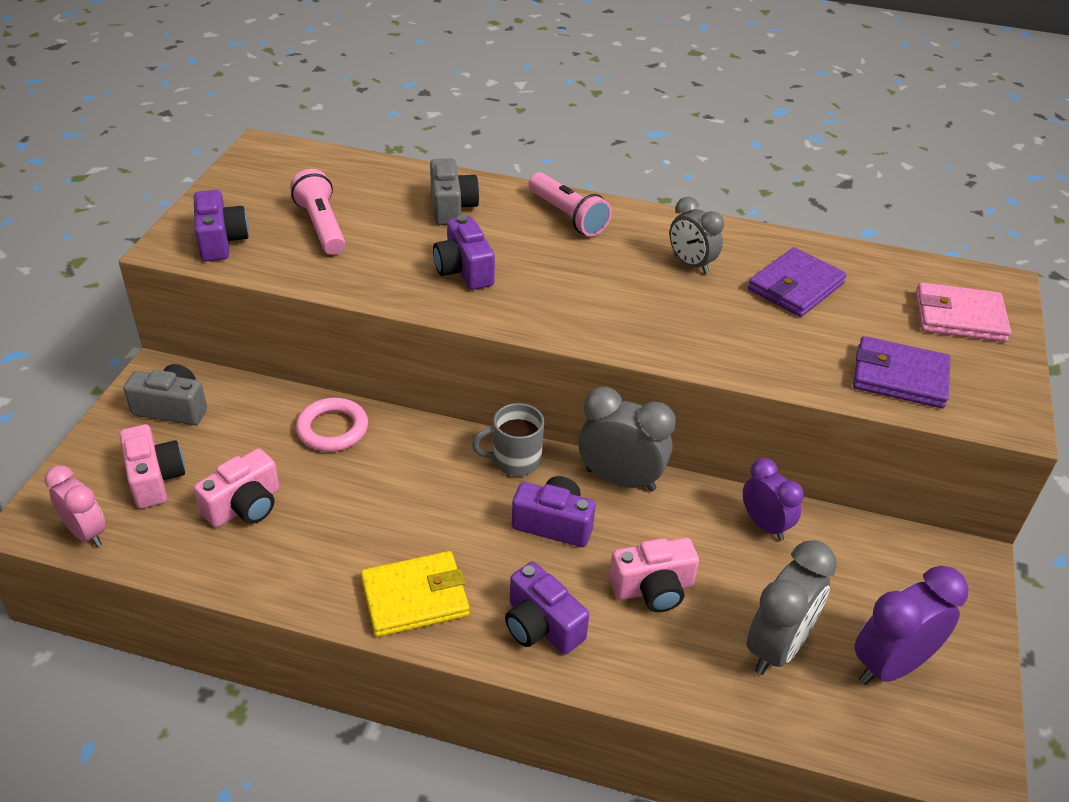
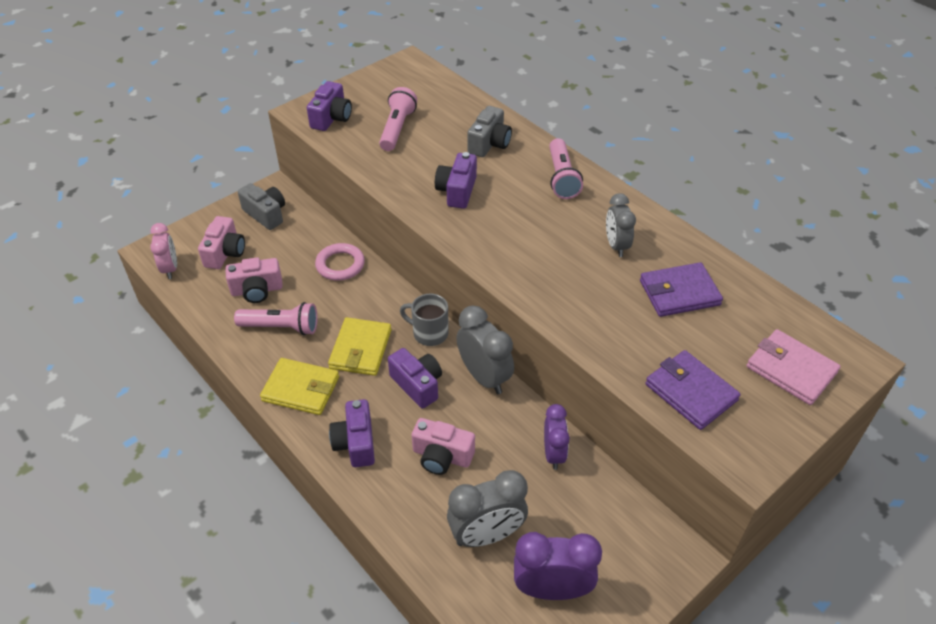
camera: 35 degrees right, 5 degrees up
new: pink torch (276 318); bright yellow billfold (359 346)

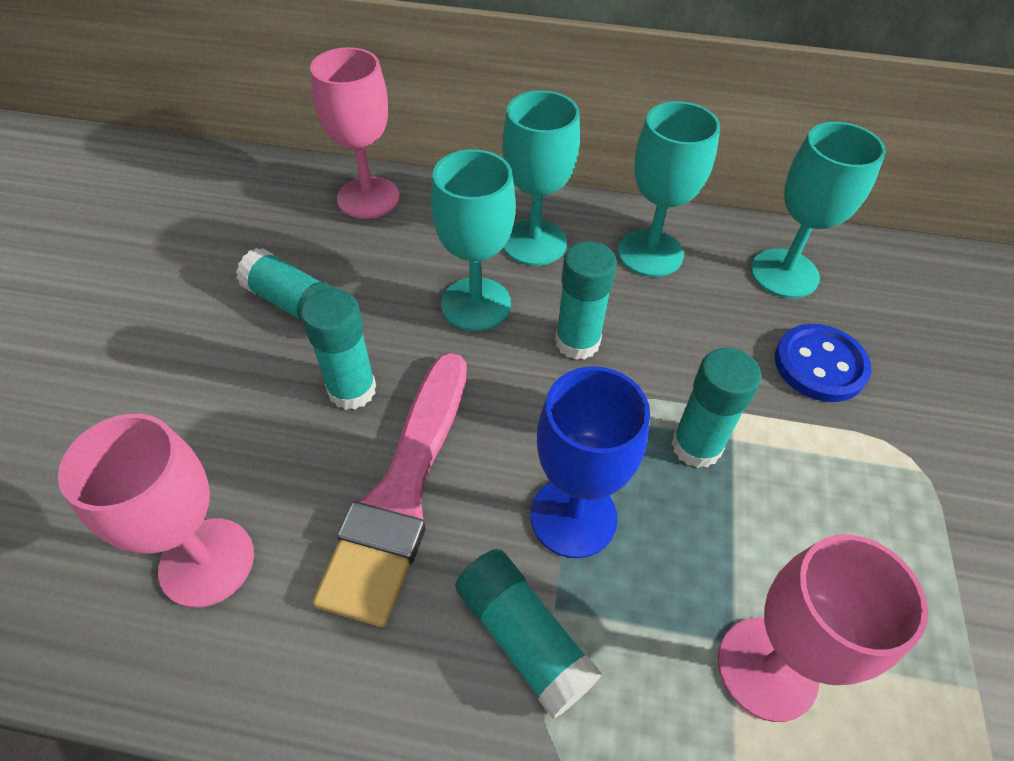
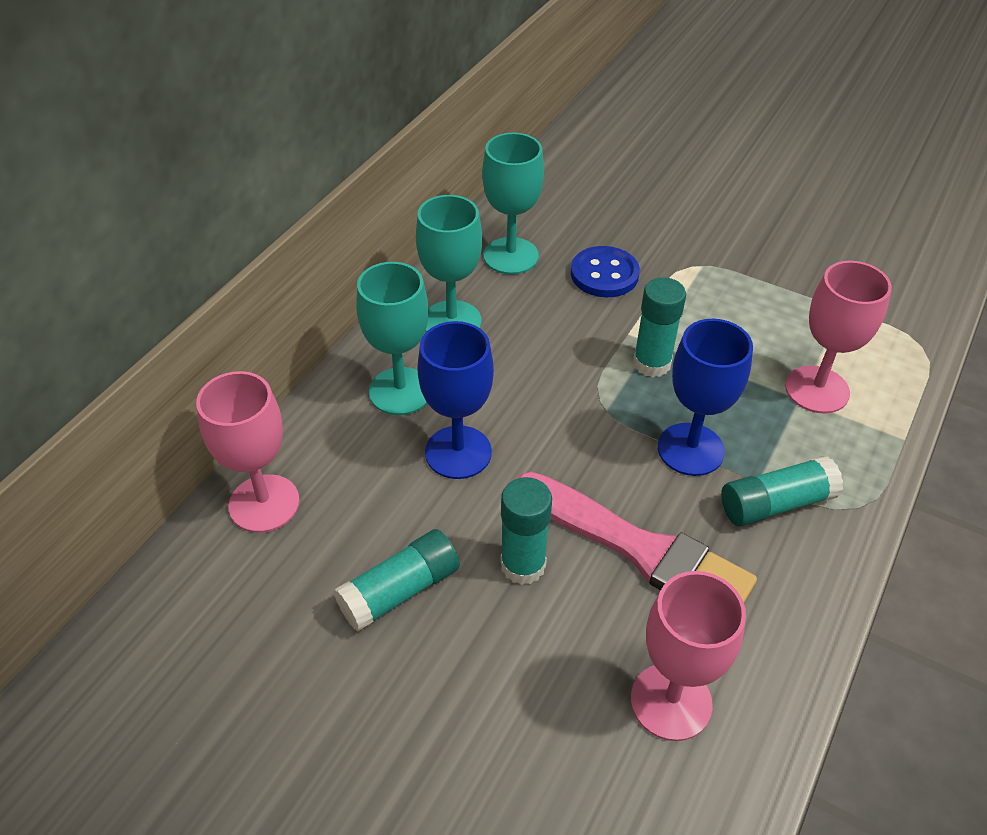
camera: 70 degrees left, 5 degrees down
gone: turquoise glue stick (586 300)
repainted: turquoise chalice (473 240) to blue chalice (455 400)

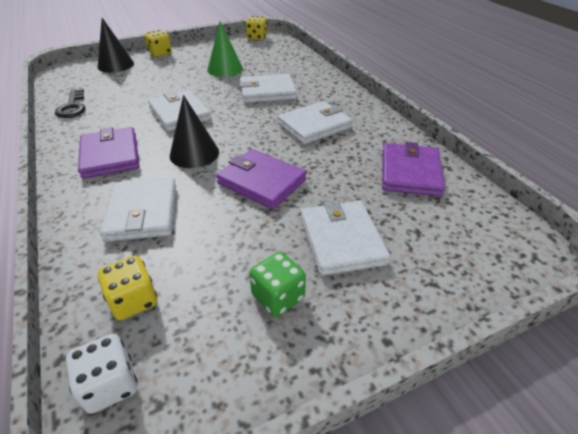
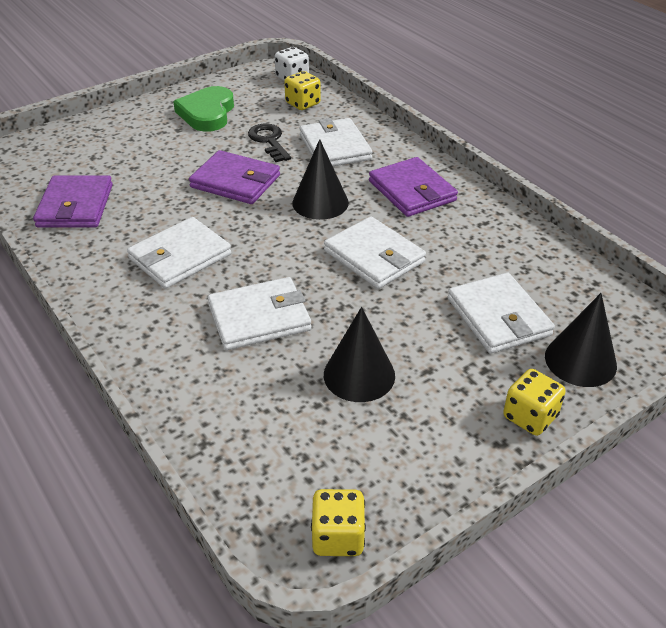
camera: 170 degrees right, 0 degrees up
shifted: black key (70 103) to (269 143); white billfold (345 238) to (501 313)
swapped: green game die (278 284) to green heart shape (203 109)
repainted: green cone (225 49) to black cone (359 354)

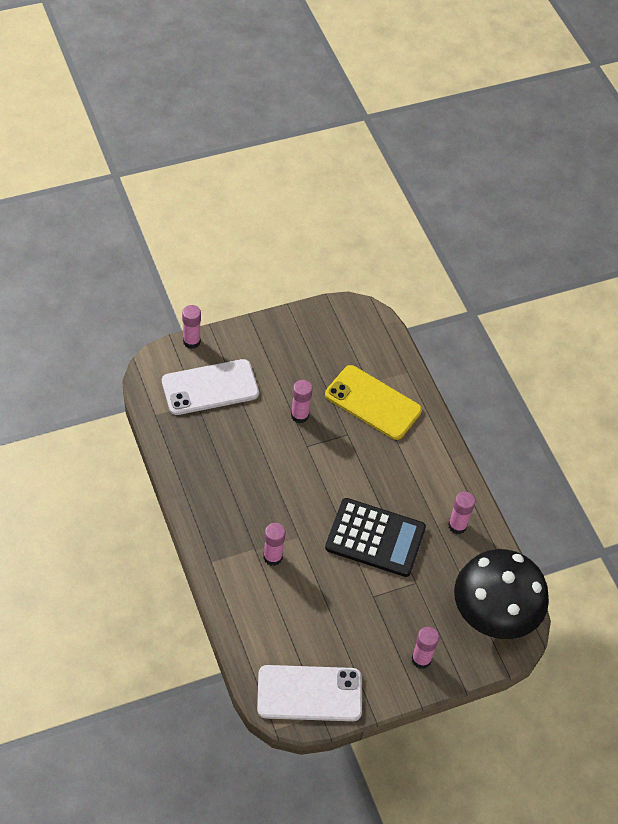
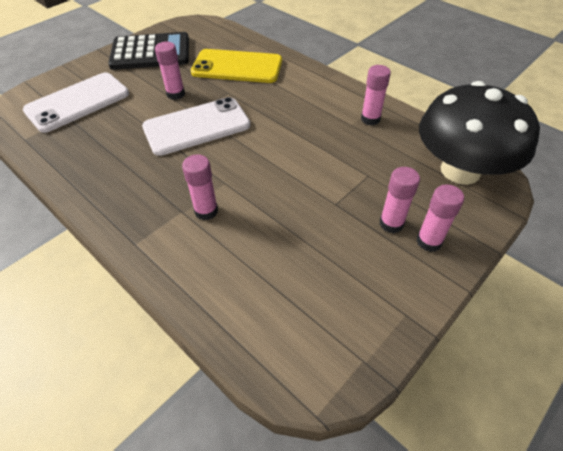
camera: 20 degrees left, 5 degrees down
shifted: black pocket calculator (375 537) to (148 51); white mobile phone (309 693) to (196 126); pink glue stick (191 327) to (400 200)

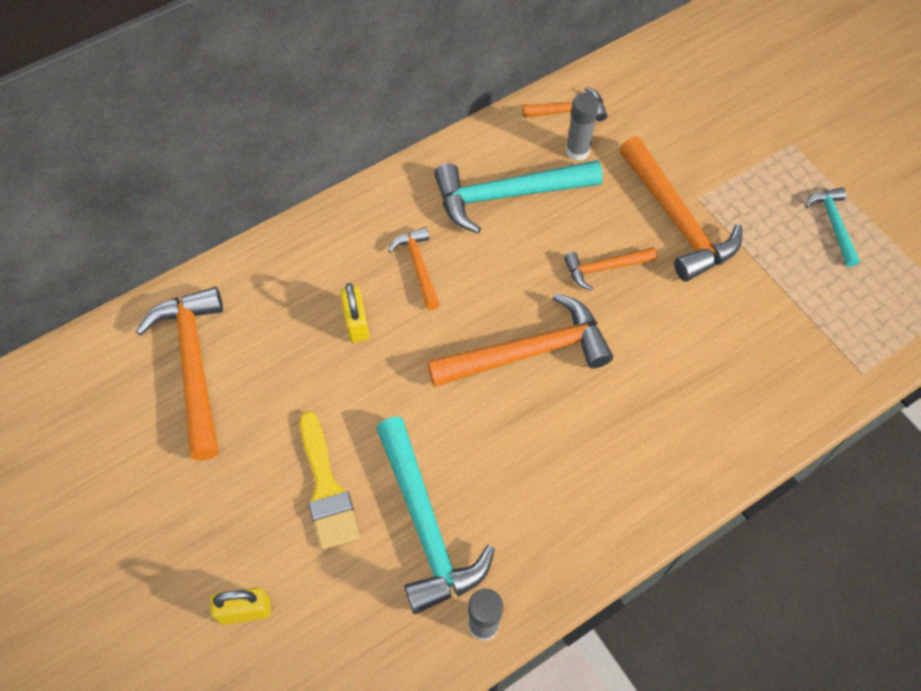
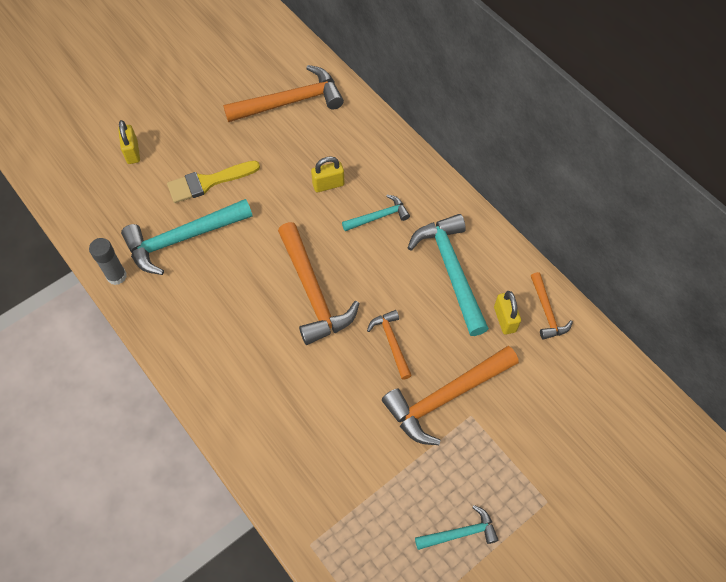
camera: 85 degrees right, 0 degrees up
swapped: grey glue stick (582 127) to bright yellow lock (507 313)
repainted: orange claw hammer (414 268) to turquoise claw hammer (376 213)

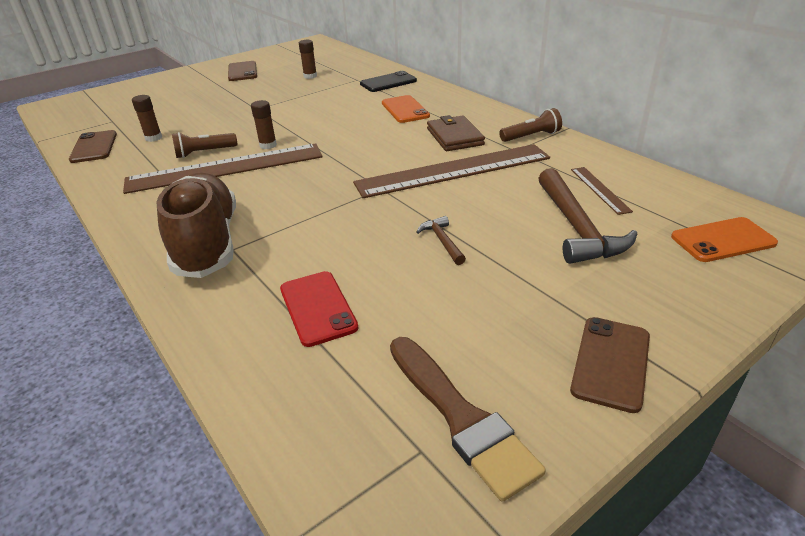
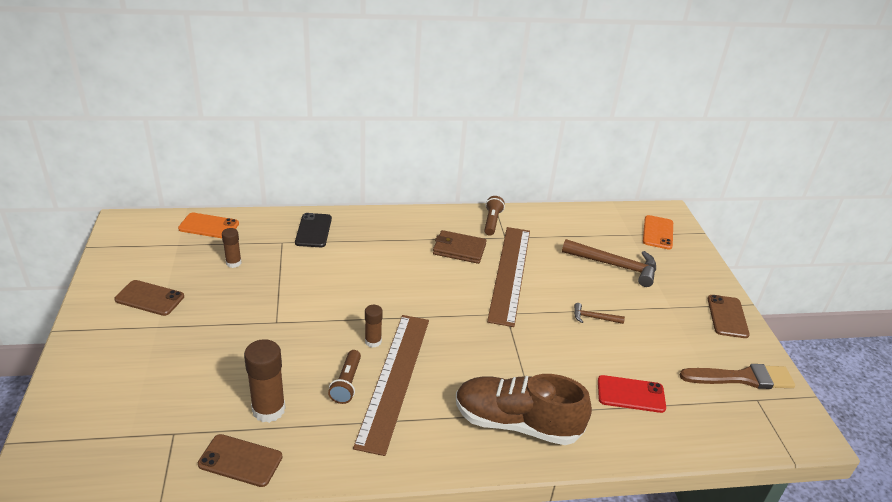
camera: 65 degrees left, 0 degrees up
gone: dark brown measuring stick (602 191)
shifted: orange mobile phone (406 109) to (208 225)
rotated: dark brown mobile phone (610 365) = (729 316) 45 degrees clockwise
scaled: dark brown glue stick (147 118) = (265 381) x1.74

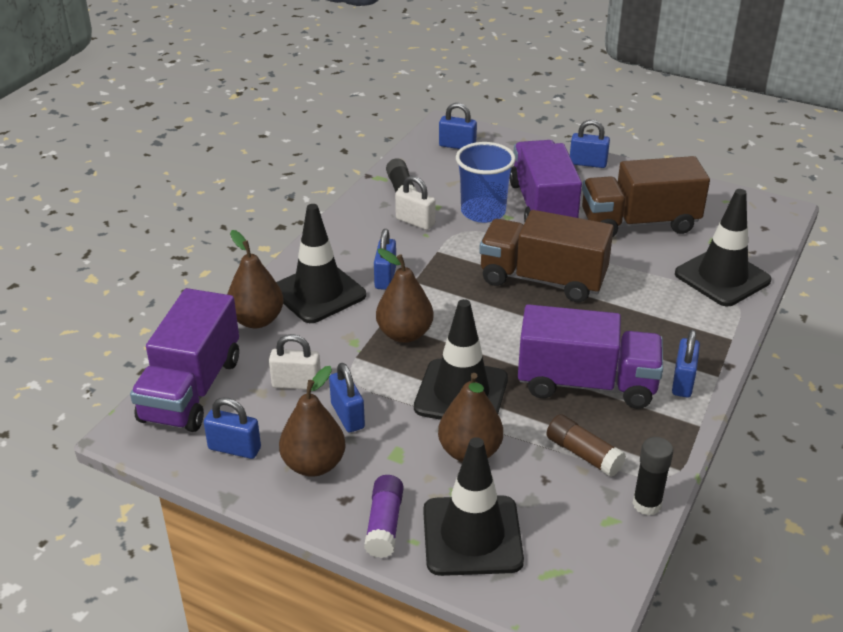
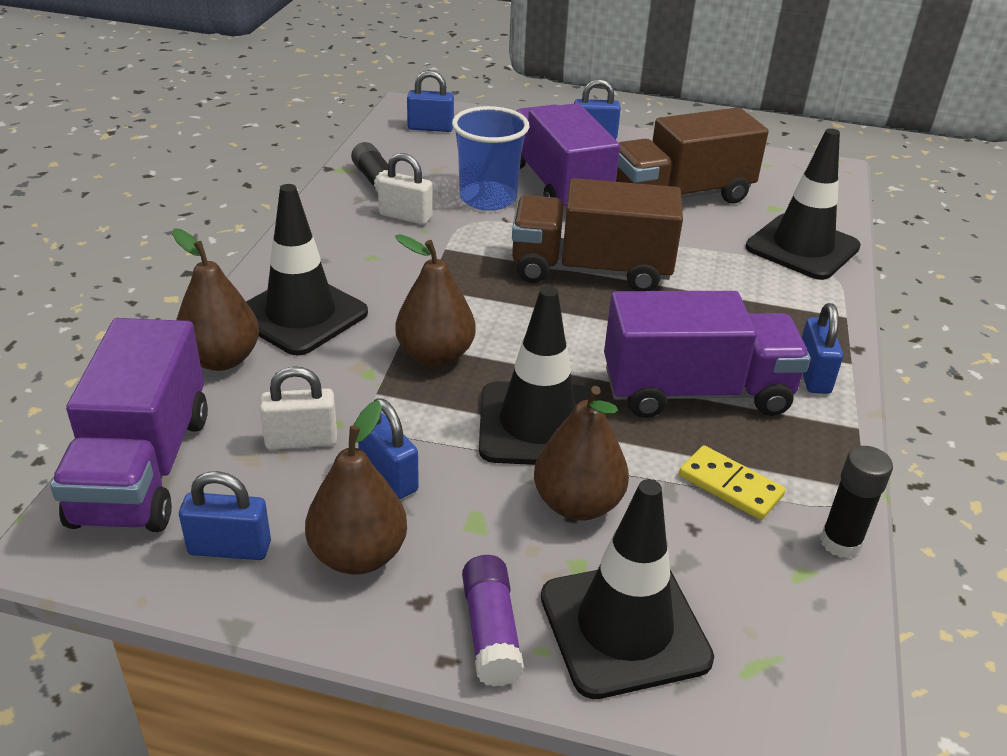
camera: 15 degrees left, 0 degrees up
gone: blue lock (385 259)
swapped: dark brown glue stick (586 445) to bright yellow domino tile (732 482)

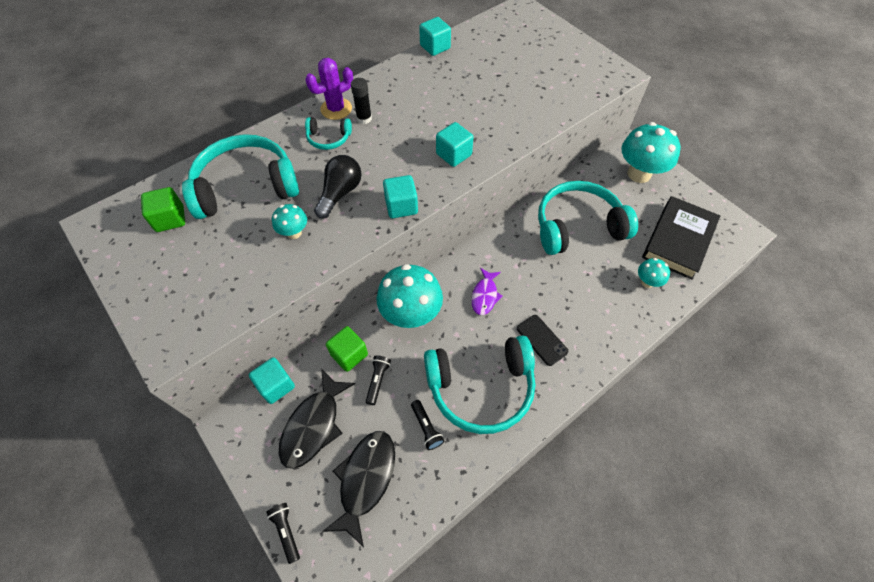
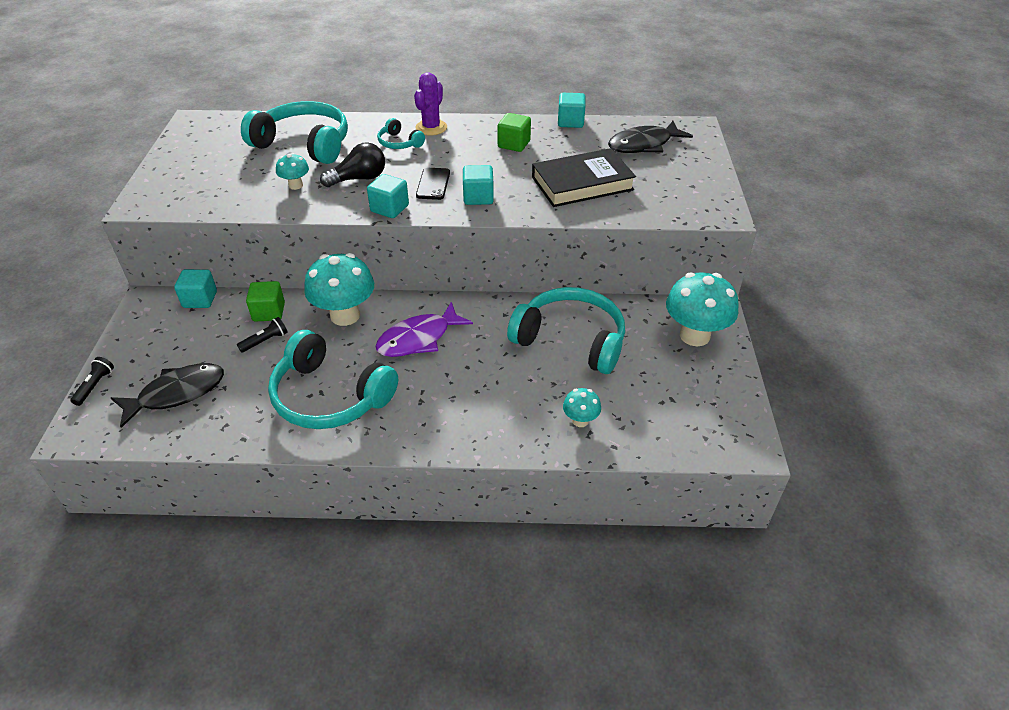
camera: 40 degrees right, 15 degrees down
gone: black glue stick (361 101); black torch (427 425)
shifted: black mobile phone (543 340) to (433 184); green cube (163 209) to (514 132); black book (681 238) to (584 177); black fish (317 418) to (650 137)
rotated: purple prickly plant (329 89) = (430 104) 75 degrees counterclockwise
scaled: purple fish (487 291) = (424 329) x1.63

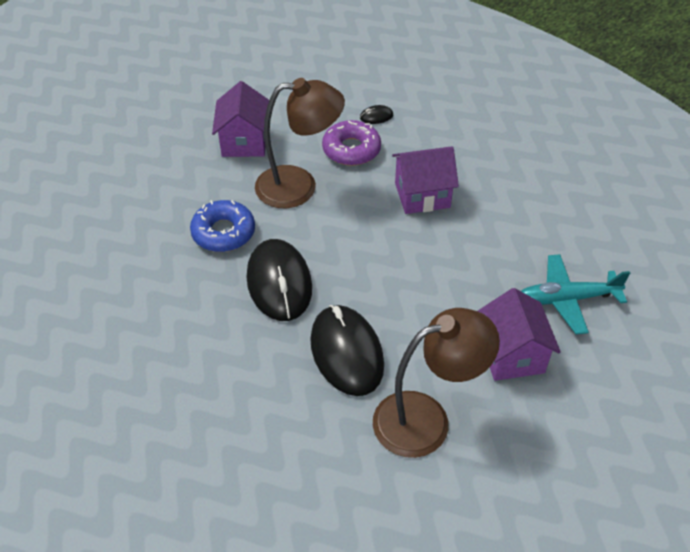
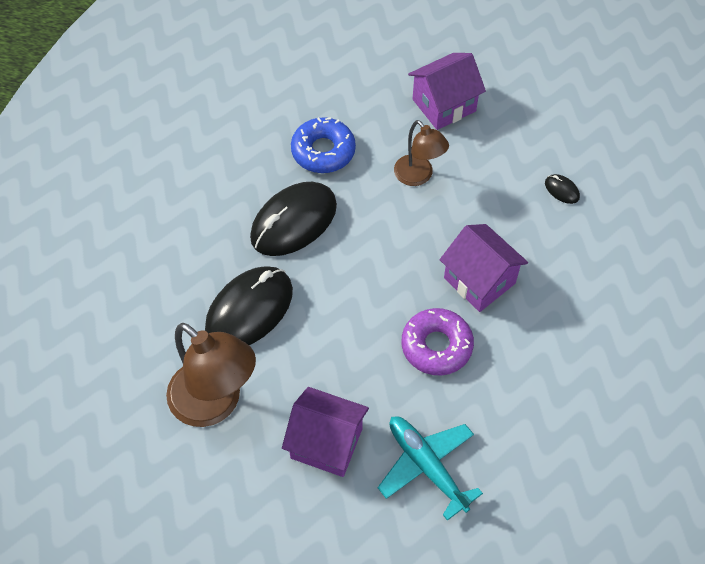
camera: 60 degrees right, 10 degrees up
shifted: purple doughnut (351 143) to (438 341)
rotated: purple toy house (519 334) = (325 432) 60 degrees clockwise
scaled: dark brown lamp (300 143) = (421 153) x0.60

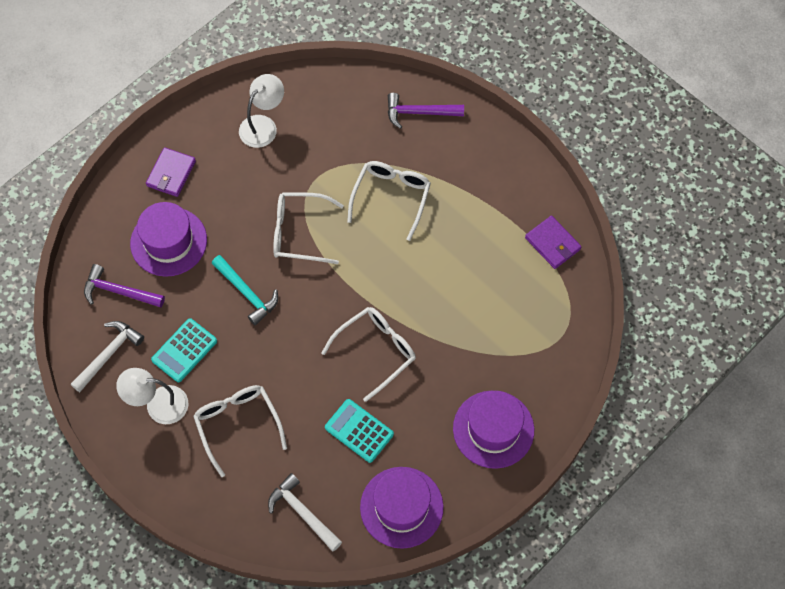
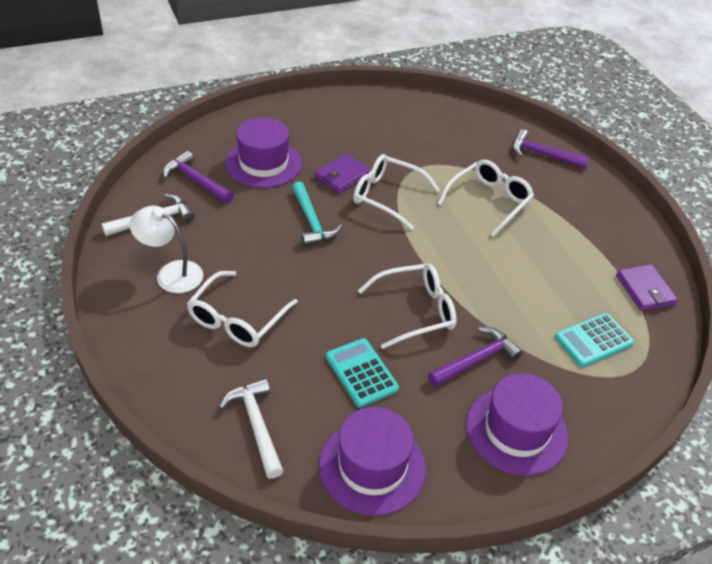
camera: 20 degrees right, 20 degrees down
gone: white lamp (261 111)
new: purple claw hammer (475 357)
shifted: purple billfold (171 172) to (342 173); turquoise pocket calculator (184 350) to (594 340)
rotated: white spectacles (240 431) = (242 309) 150 degrees counterclockwise

